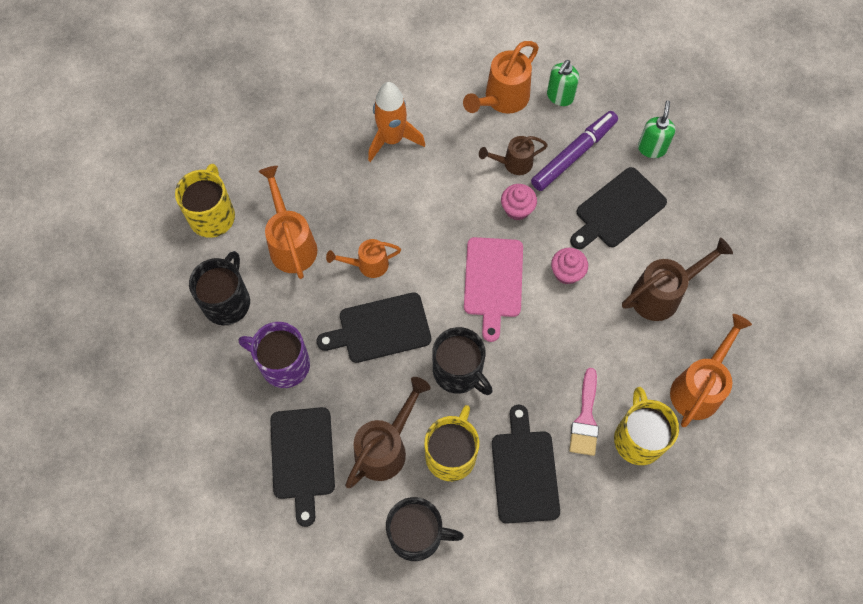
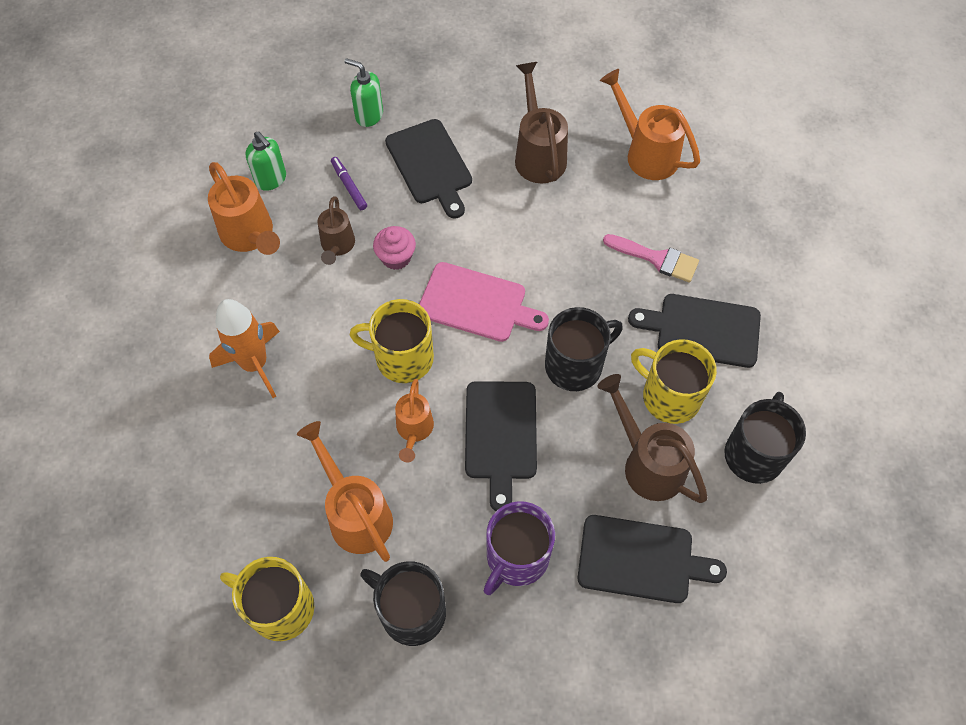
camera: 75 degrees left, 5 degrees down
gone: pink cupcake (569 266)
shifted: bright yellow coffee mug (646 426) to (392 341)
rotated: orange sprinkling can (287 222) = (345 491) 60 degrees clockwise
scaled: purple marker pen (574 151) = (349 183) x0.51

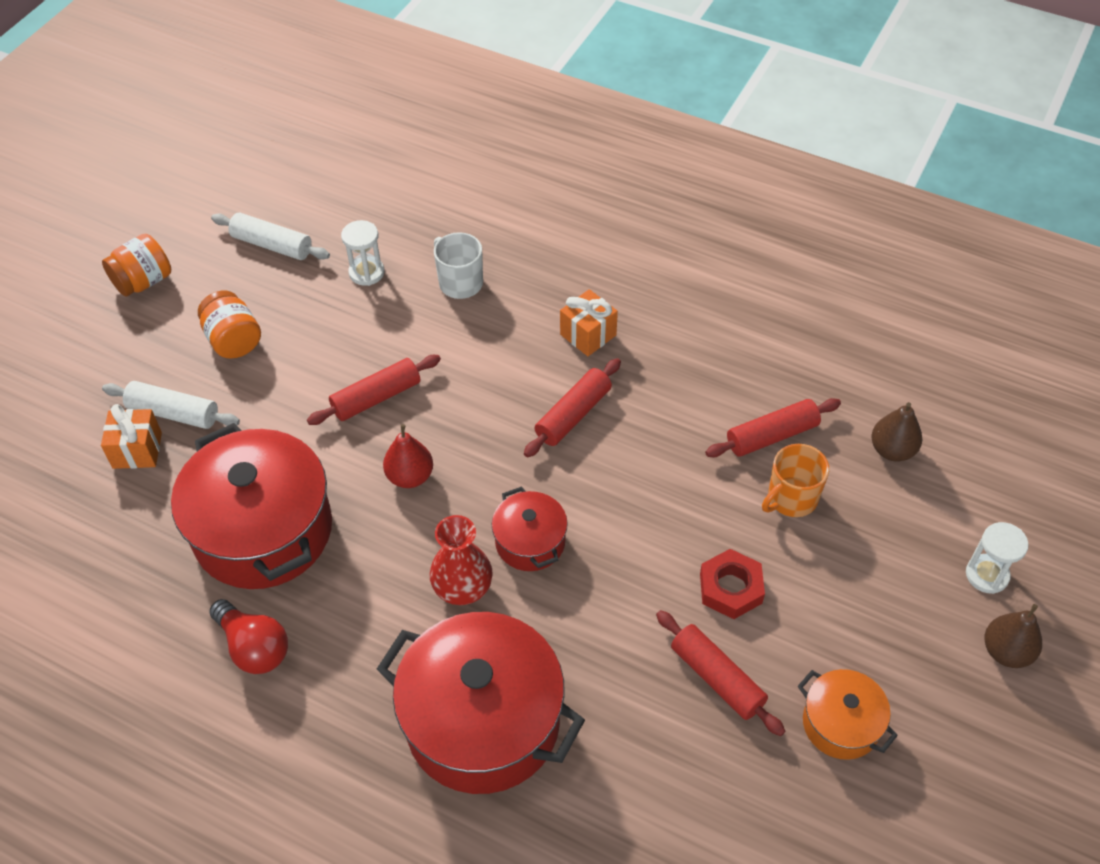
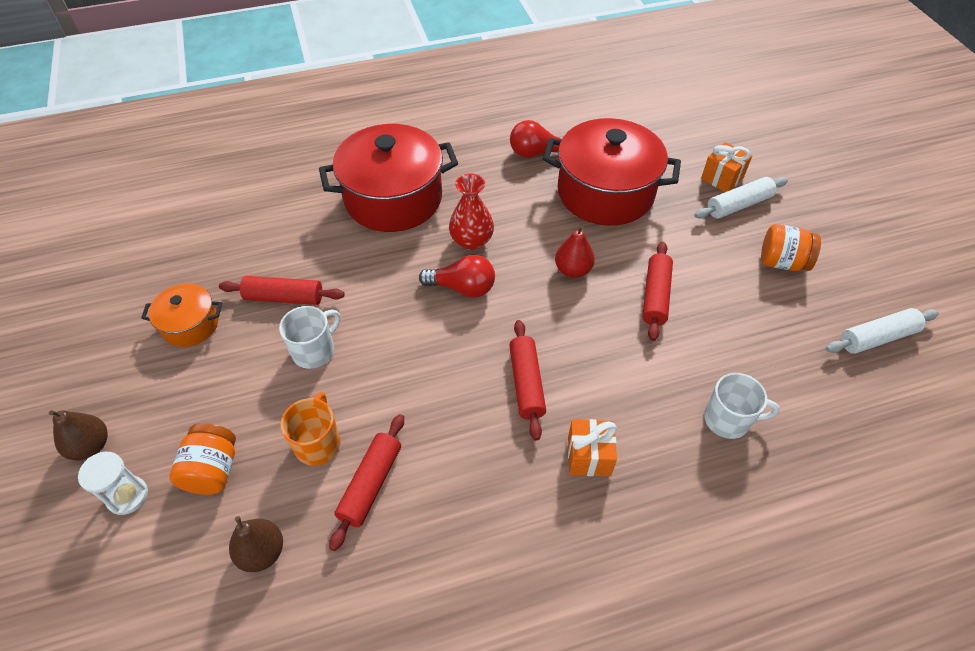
camera: 135 degrees right, 0 degrees up
gone: white sandglass (362 253)
shifted: orange preserve jar (136 265) to (202 459)
swapped: crimson nut (732 584) to white coffee mug (309 337); crimson stockpot (529 528) to crimson bulb (457 276)

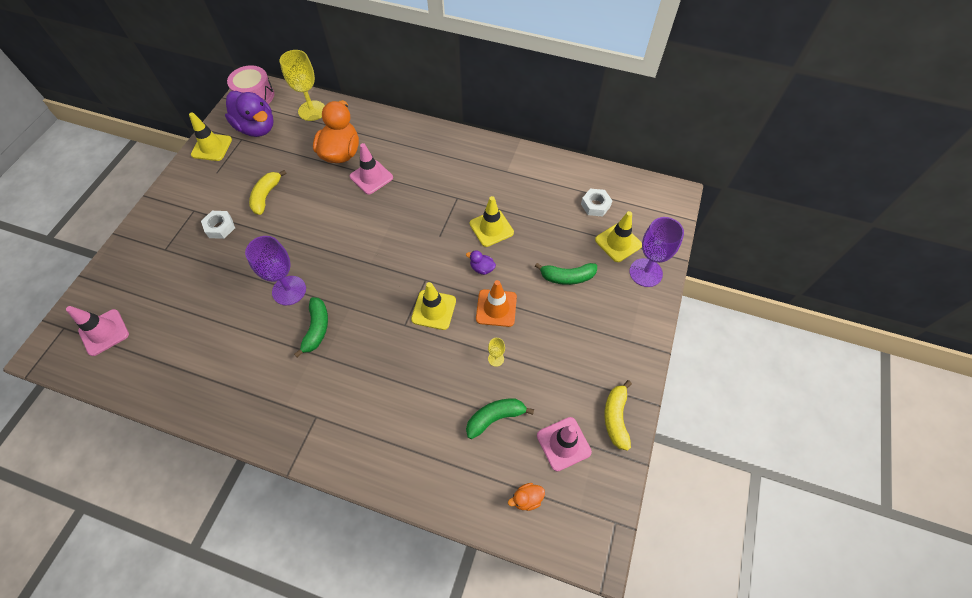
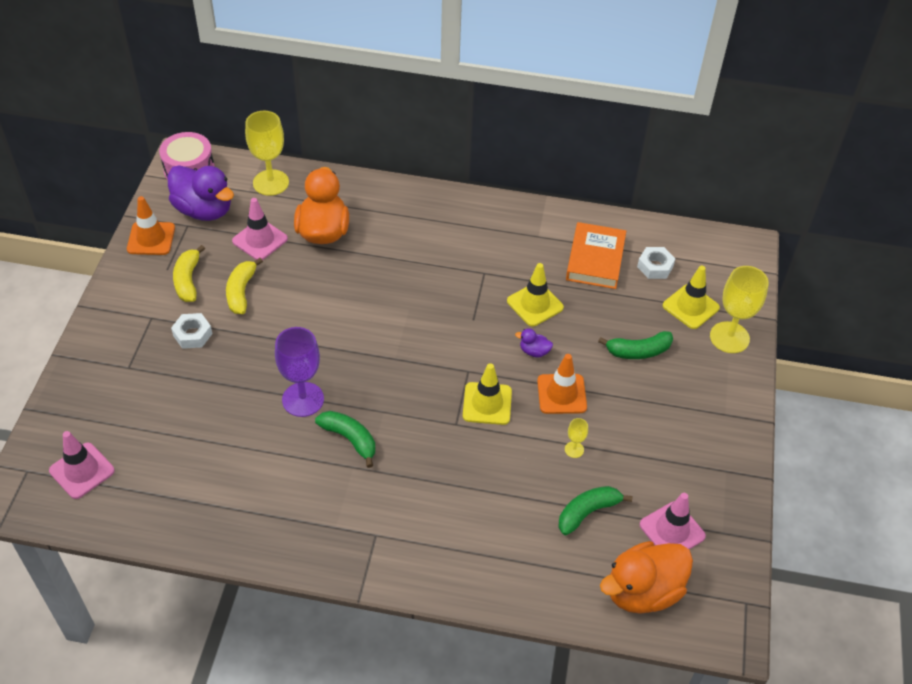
camera: 10 degrees left, 10 degrees down
new: orange book (596 255)
shifted: bright yellow banana fruit (618 415) to (189 273); pink road cone (371 169) to (260 229)
repainted: bright yellow road cone (210 137) to orange road cone (151 225); purple chalice (656 252) to bright yellow chalice (739 309)
rotated: green banana fruit (311 327) = (345 439) 45 degrees counterclockwise
scaled: orange duck (526 497) = (646 577) x2.35

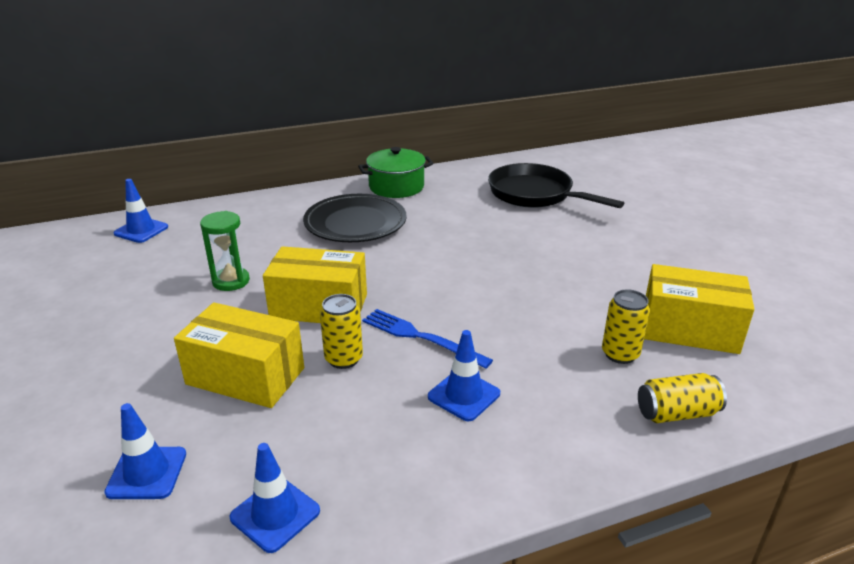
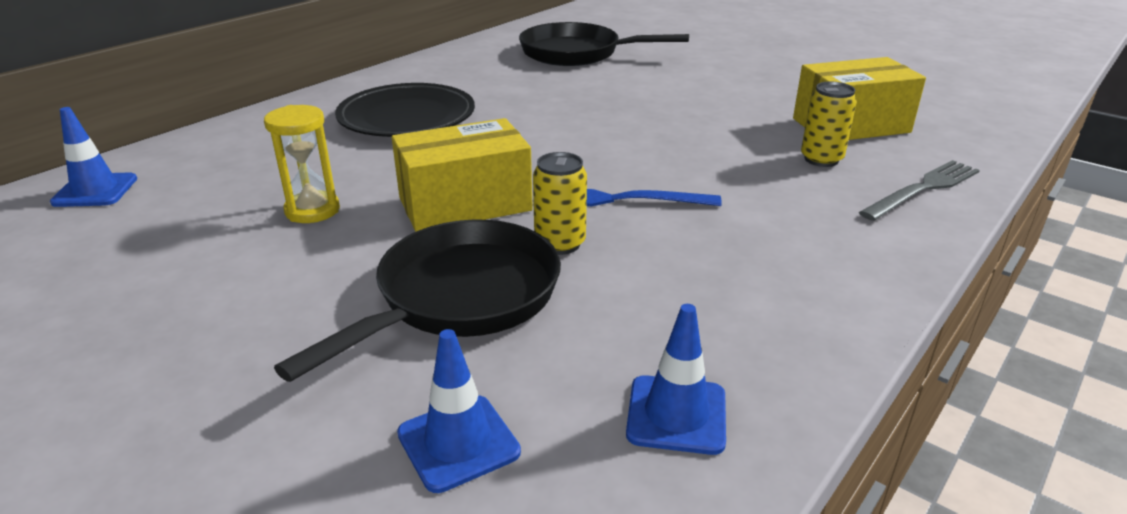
camera: 30 degrees left, 0 degrees up
gone: green stockpot (395 172); blue road cone (464 375)
swapped: bright yellow parcel (239 355) to black pan (417 300); bright yellow soda can (682 398) to grey dinner fork (919 190)
repainted: green sandglass (225 251) to bright yellow sandglass (302 164)

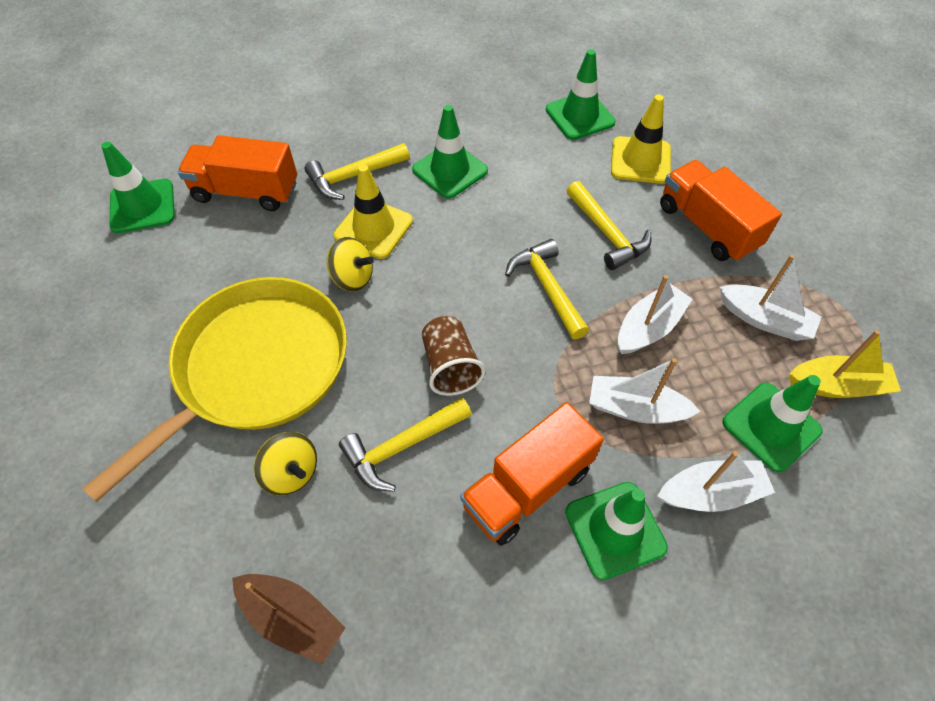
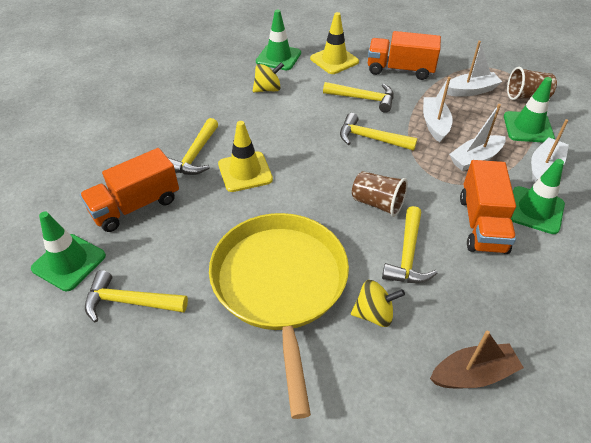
camera: 45 degrees left, 10 degrees down
gone: green road cone (450 152)
new: bright yellow claw hammer (136 296)
shifted: bright yellow toy top (350 264) to (268 77)
swapped: bright yellow boat (845 364) to dark brown cup (532 83)

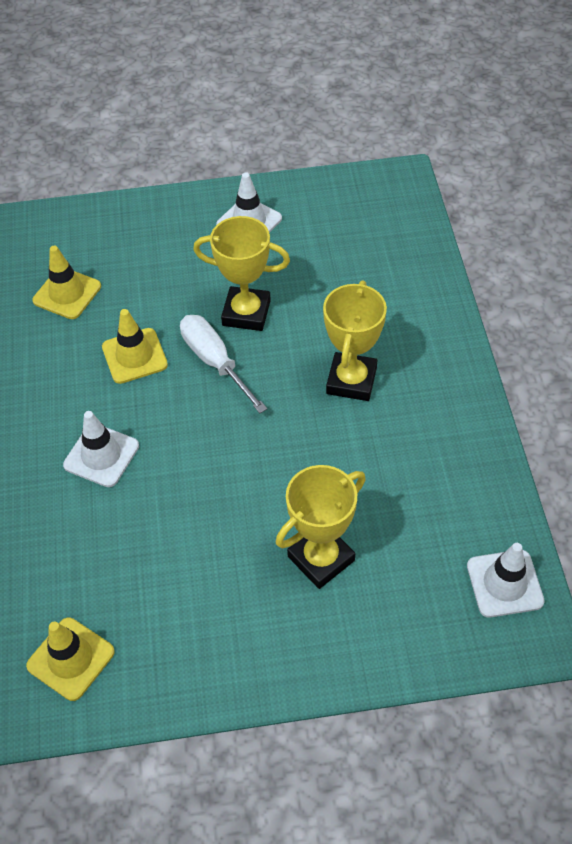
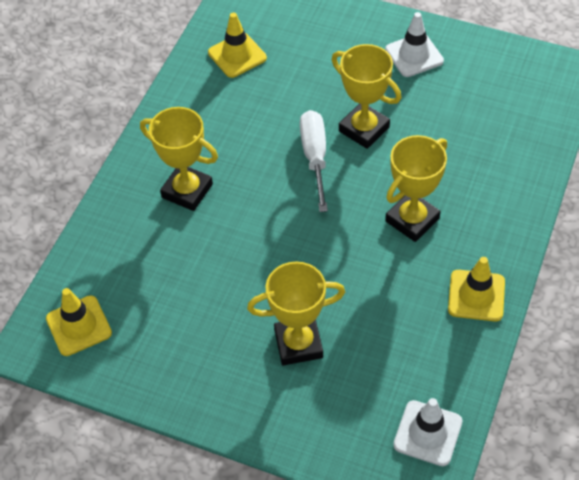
camera: 30 degrees right, 0 degrees up
shifted: bright yellow road cone (135 346) to (476 289)
swapped: white road cone (101 449) to bright yellow trophy (179 159)

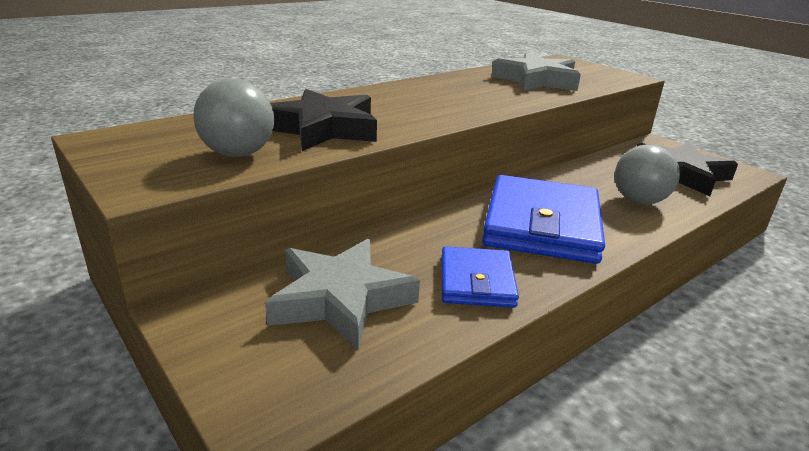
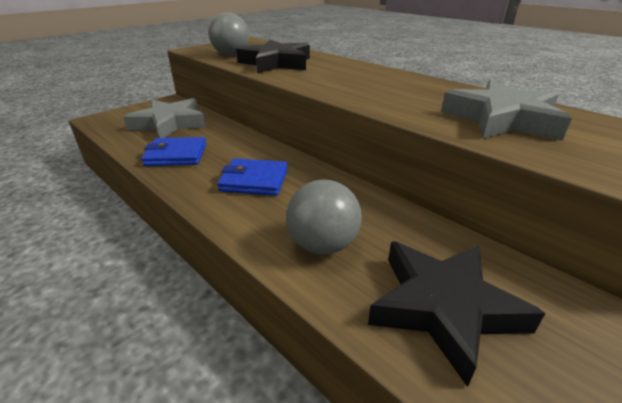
camera: 85 degrees right, 5 degrees up
scaled: blue billfold (543 219) = (252 177) x0.55

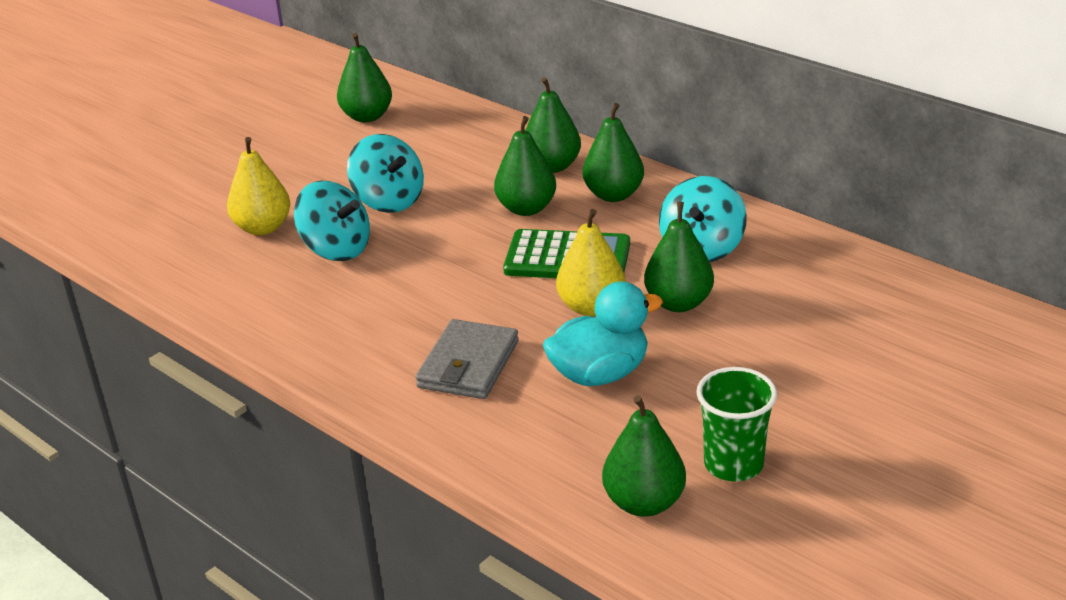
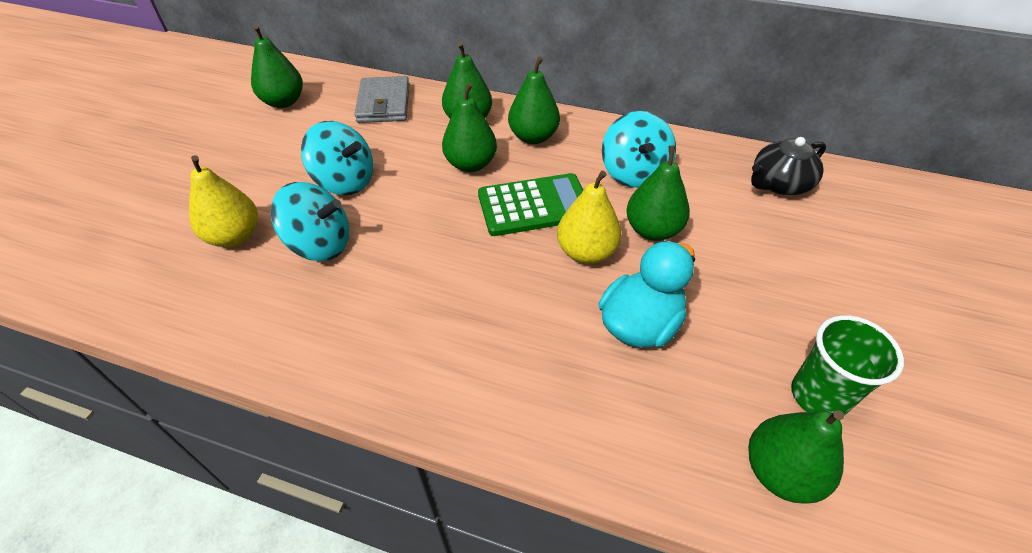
camera: 25 degrees left, 15 degrees up
new: black teapot (788 166)
shifted: grey billfold (467 359) to (381 99)

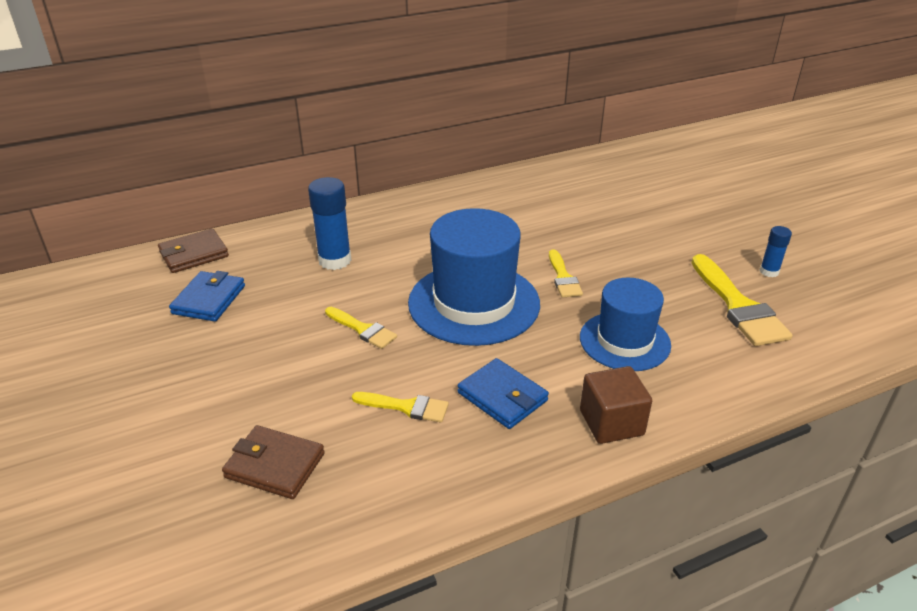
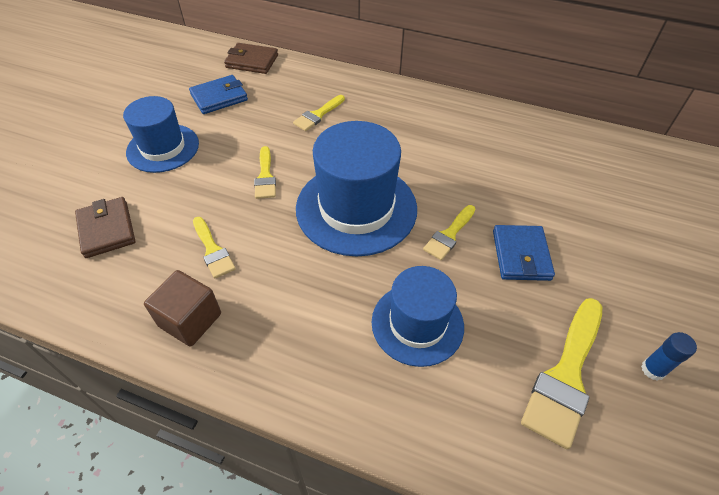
camera: 45 degrees right, 15 degrees up
new: blue hat (161 134)
shifted: dark brown cube (616 405) to (182 308); blue billfold (503 393) to (524 253)
swapped: blue glue stick (329 223) to bright yellow brush (319 113)

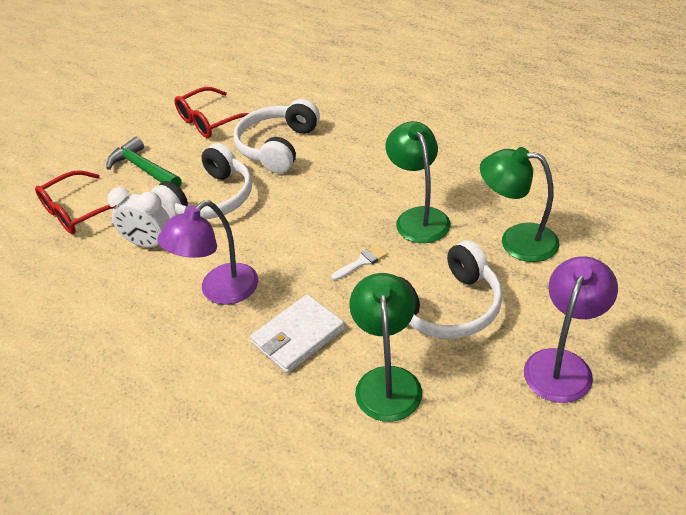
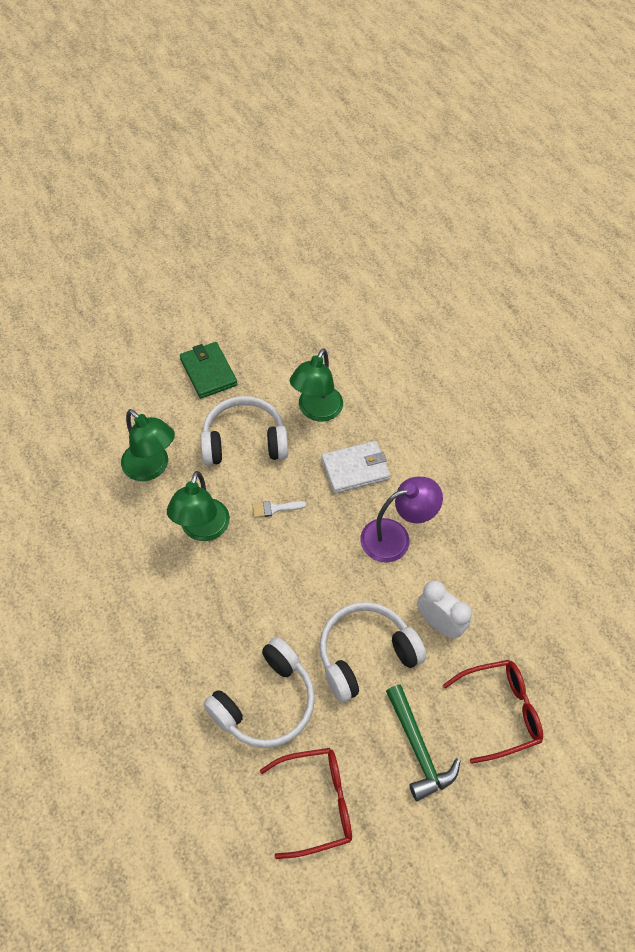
camera: 160 degrees left, 15 degrees up
swapped: purple lamp (571 329) to green billfold (209 370)

